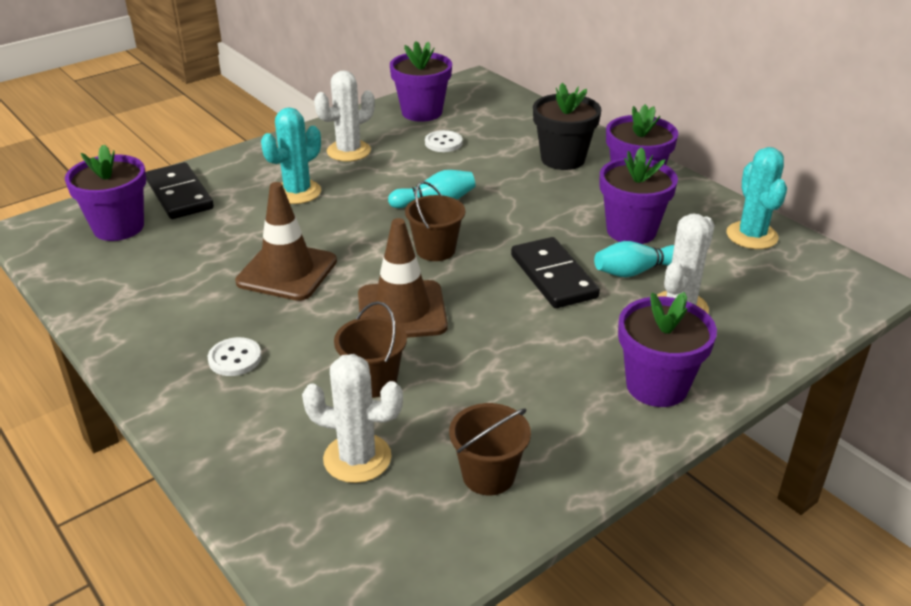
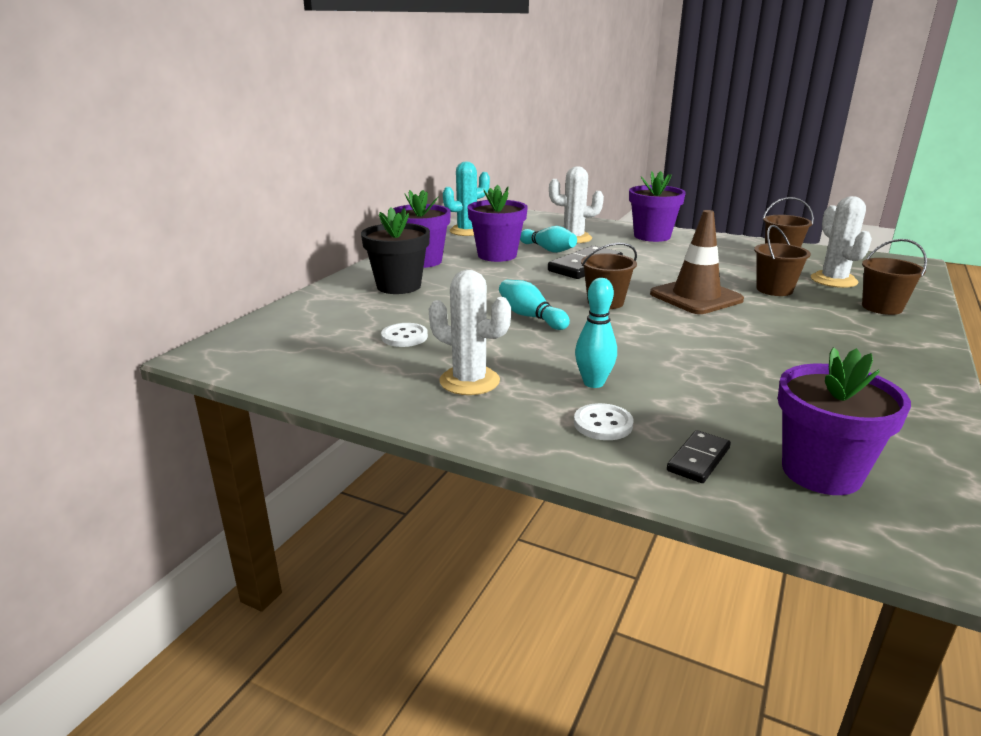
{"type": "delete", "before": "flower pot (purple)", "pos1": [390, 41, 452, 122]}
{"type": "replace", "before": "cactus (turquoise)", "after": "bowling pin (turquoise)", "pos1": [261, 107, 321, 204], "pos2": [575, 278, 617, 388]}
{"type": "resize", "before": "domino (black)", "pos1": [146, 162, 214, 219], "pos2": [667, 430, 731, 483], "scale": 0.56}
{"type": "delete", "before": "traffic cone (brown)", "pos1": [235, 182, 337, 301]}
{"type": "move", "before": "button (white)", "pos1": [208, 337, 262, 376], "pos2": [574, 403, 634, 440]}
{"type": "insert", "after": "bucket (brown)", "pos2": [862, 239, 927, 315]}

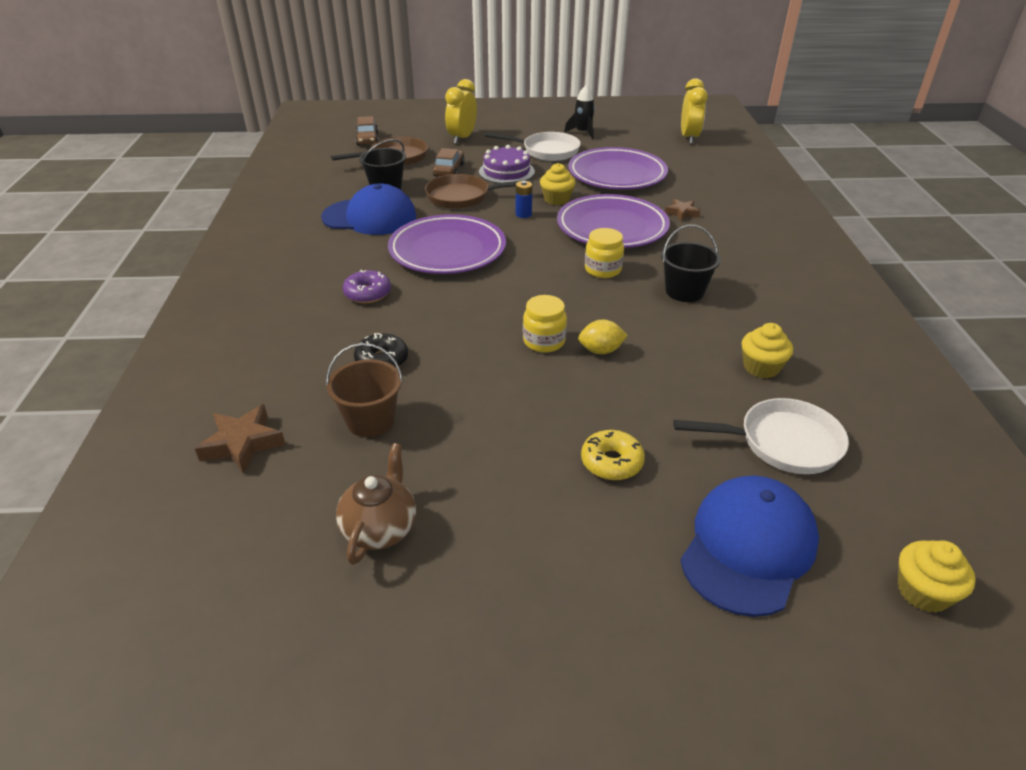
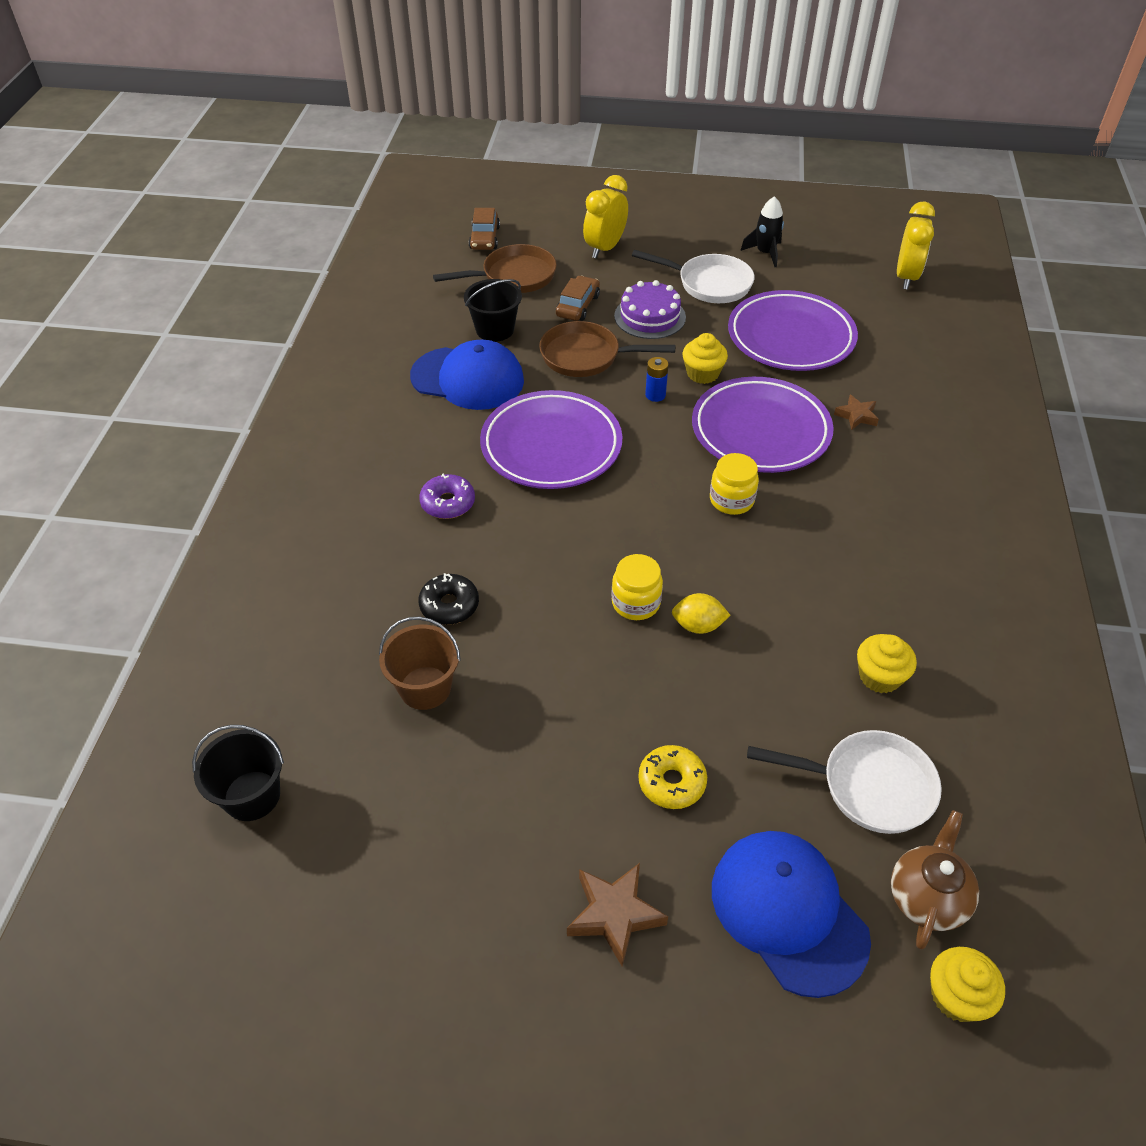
{"type": "move", "before": "bucket (black)", "pos1": [661, 225, 721, 302], "pos2": [192, 725, 284, 821]}
{"type": "move", "before": "star (brown)", "pos1": [195, 404, 286, 474], "pos2": [567, 863, 668, 967]}
{"type": "move", "before": "teapot (brown)", "pos1": [336, 443, 416, 565], "pos2": [891, 810, 979, 950]}
{"type": "rotate", "before": "cap (blue)", "pos1": [680, 475, 819, 617], "pos2": [712, 831, 871, 998], "turn": -75}

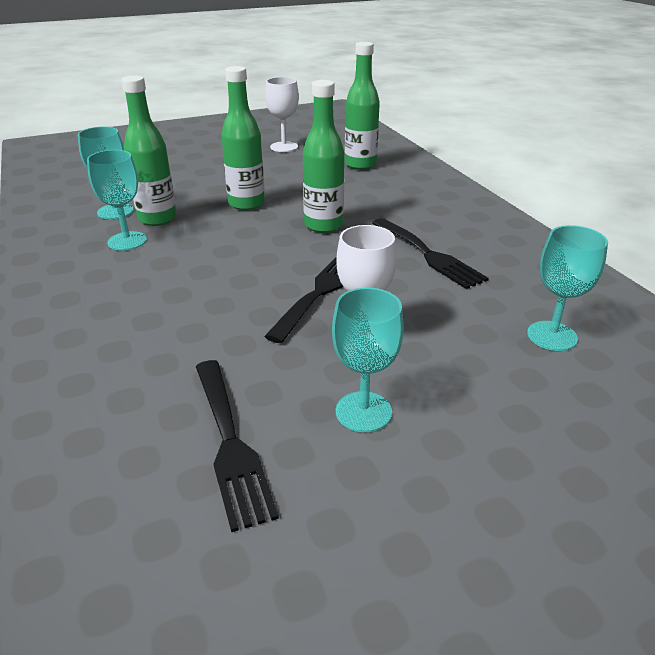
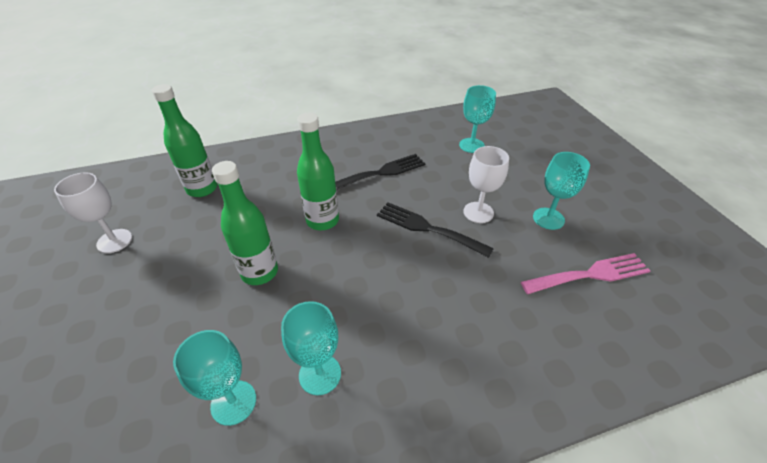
{"type": "delete", "before": "bottle (green)", "pos1": [121, 76, 177, 226]}
{"type": "recolor", "before": "fork (black)", "after": "fork (pink)", "pos1": [196, 360, 279, 532], "pos2": [521, 253, 650, 294]}

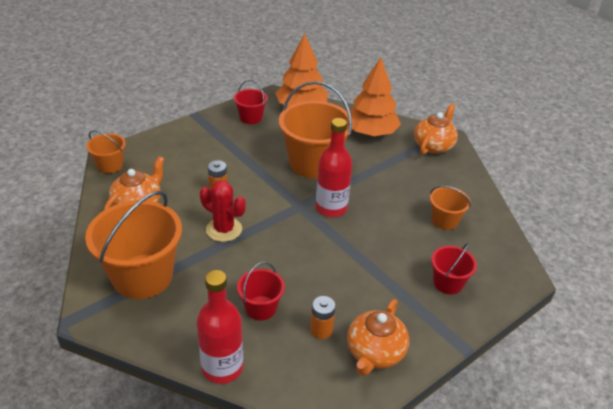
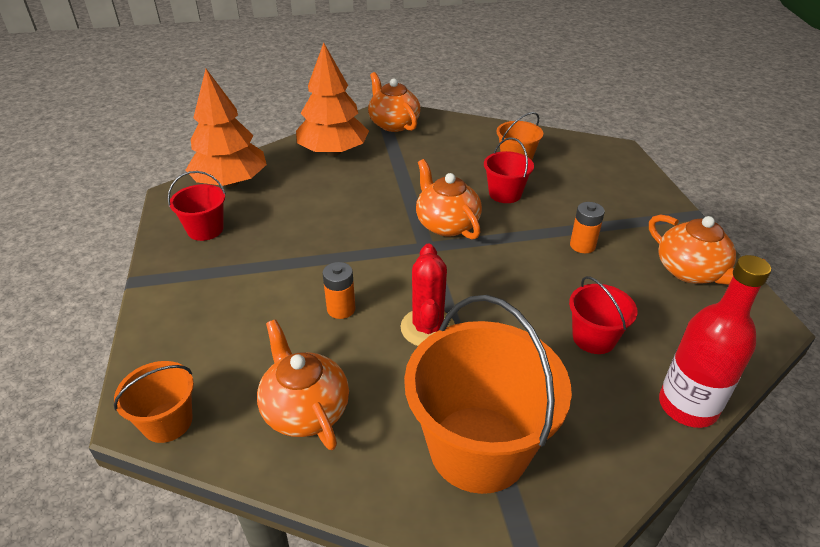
{"type": "delete", "before": "bucket (orange)", "pos1": [279, 81, 353, 178]}
{"type": "replace", "before": "bottle (red)", "after": "teapot (orange)", "pos1": [316, 118, 352, 217], "pos2": [416, 159, 482, 240]}
{"type": "rotate", "before": "cactus (red)", "pos1": [200, 180, 245, 242], "pos2": [400, 244, 455, 346], "turn": -60}
{"type": "move", "before": "bucket (red)", "pos1": [431, 243, 477, 295], "pos2": [484, 138, 534, 203]}
{"type": "move", "before": "battery (orange)", "pos1": [310, 296, 336, 339], "pos2": [570, 202, 605, 253]}

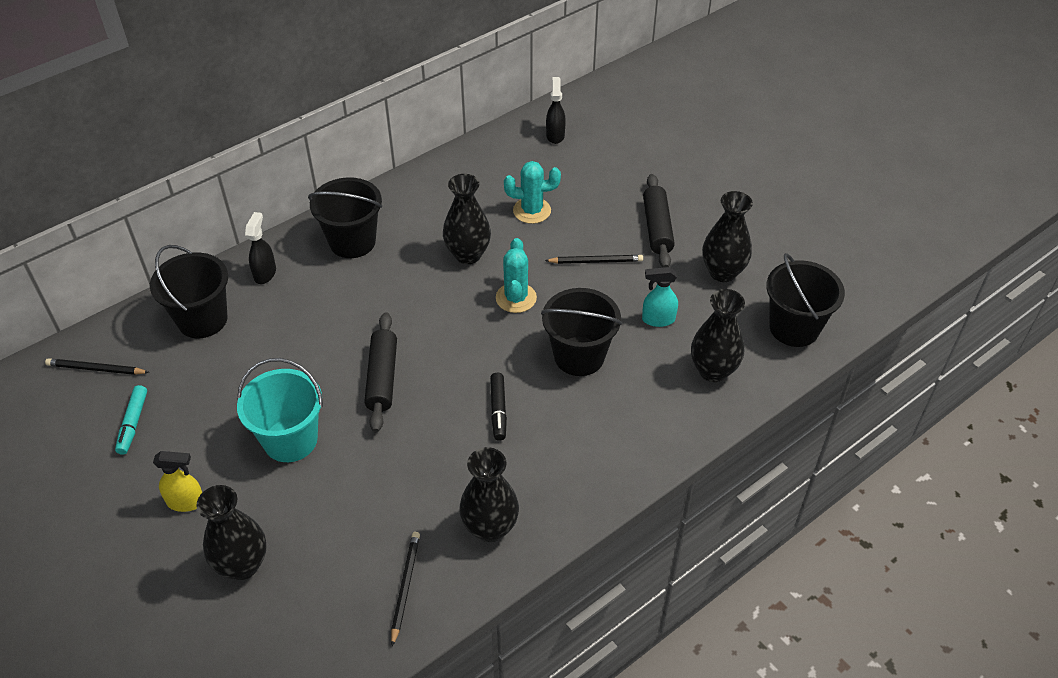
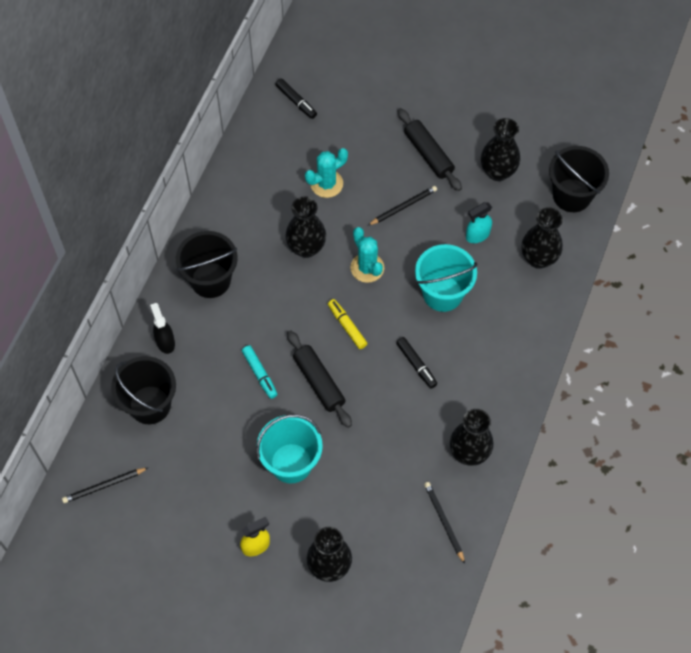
{"type": "replace", "before": "spray bottle (black)", "after": "marker (black)", "pos1": [546, 77, 566, 144], "pos2": [275, 79, 317, 119]}
{"type": "recolor", "before": "bucket (black)", "after": "bucket (turquoise)", "pos1": [541, 288, 622, 376], "pos2": [415, 244, 478, 312]}
{"type": "move", "before": "marker (turquoise)", "pos1": [115, 385, 147, 455], "pos2": [242, 345, 278, 399]}
{"type": "insert", "after": "marker (yellow)", "pos2": [328, 299, 368, 349]}

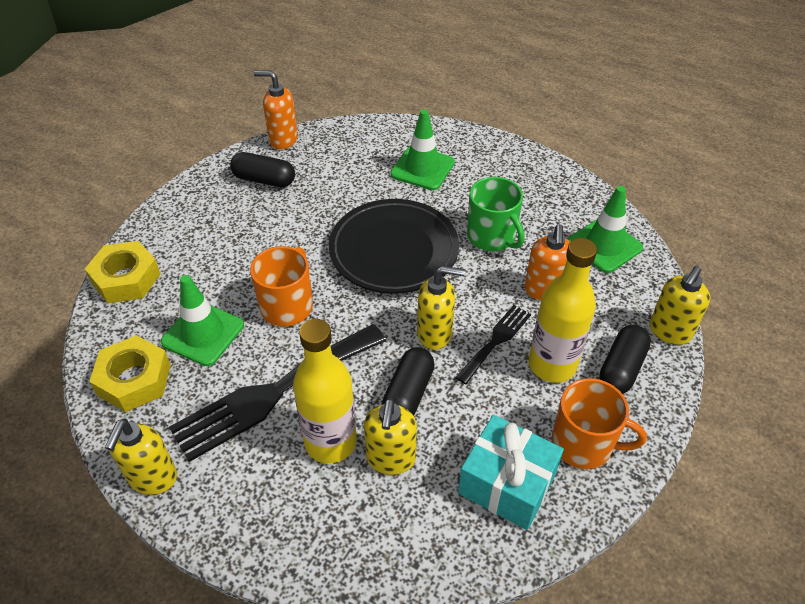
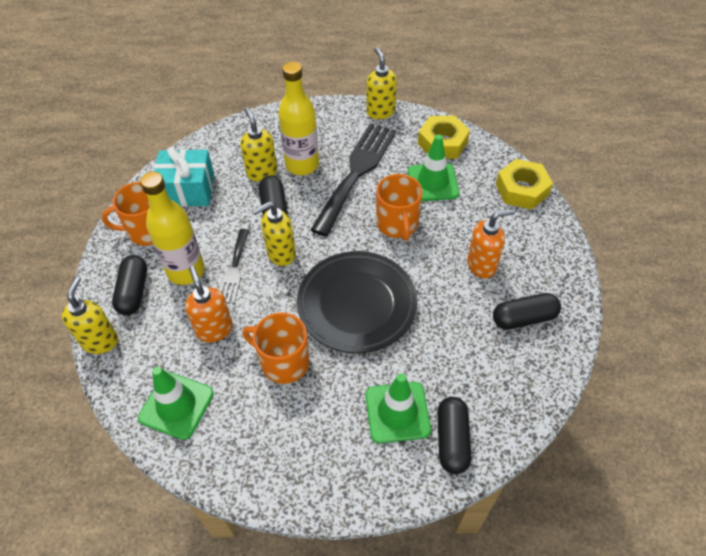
{"type": "move", "before": "soap dispenser (orange)", "pos1": [254, 70, 298, 150], "pos2": [467, 209, 515, 278]}
{"type": "recolor", "before": "mug (green)", "after": "mug (orange)", "pos1": [467, 177, 525, 251], "pos2": [243, 312, 310, 384]}
{"type": "insert", "after": "capsule (black)", "pos2": [437, 397, 472, 474]}

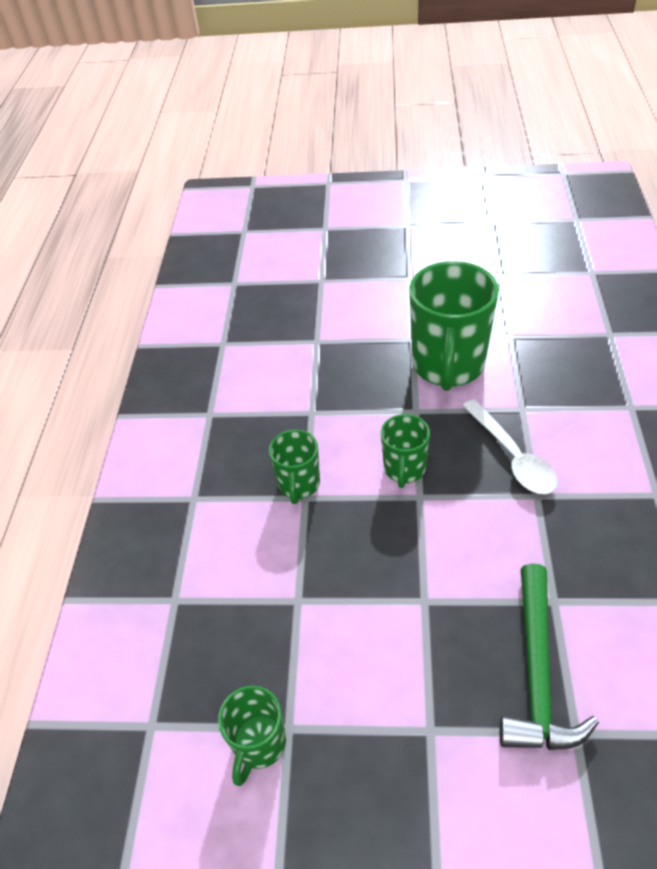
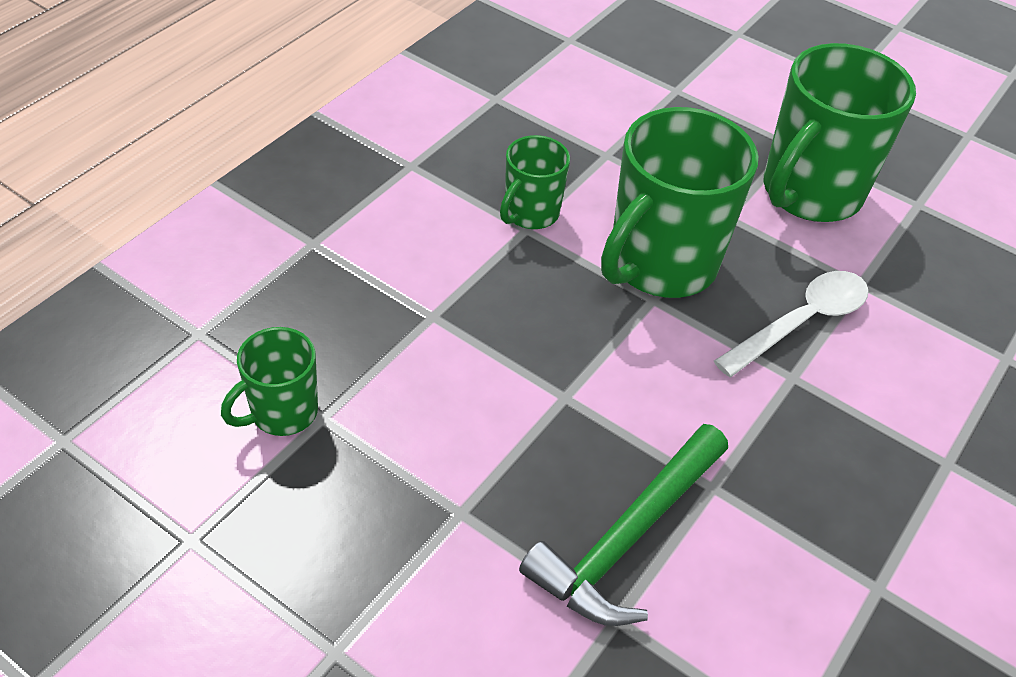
{"type": "rotate", "before": "spoon (white)", "pos1": [462, 399, 558, 494], "pos2": [714, 271, 869, 377], "turn": -135}
{"type": "resize", "before": "mug (green)", "pos1": [381, 414, 430, 488], "pos2": [601, 107, 759, 298], "scale": 1.92}

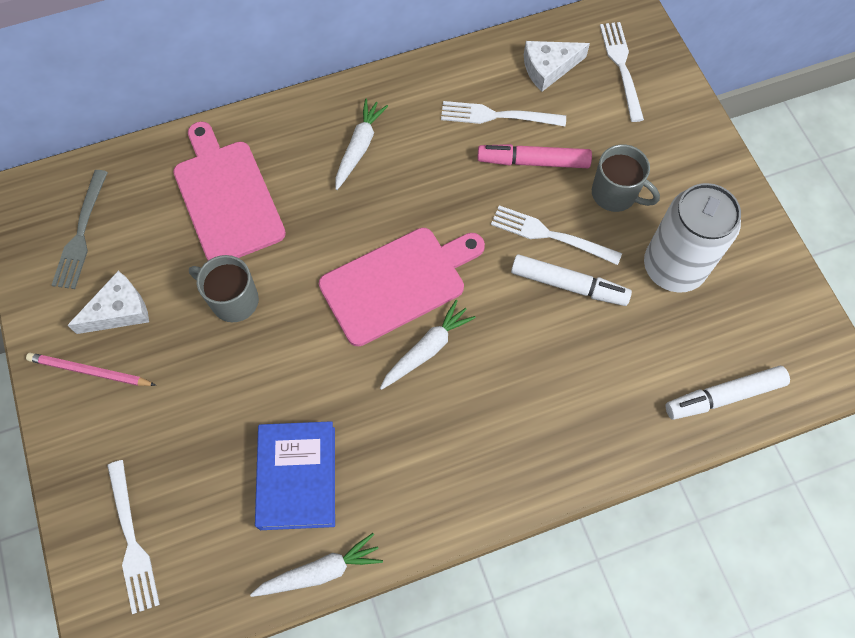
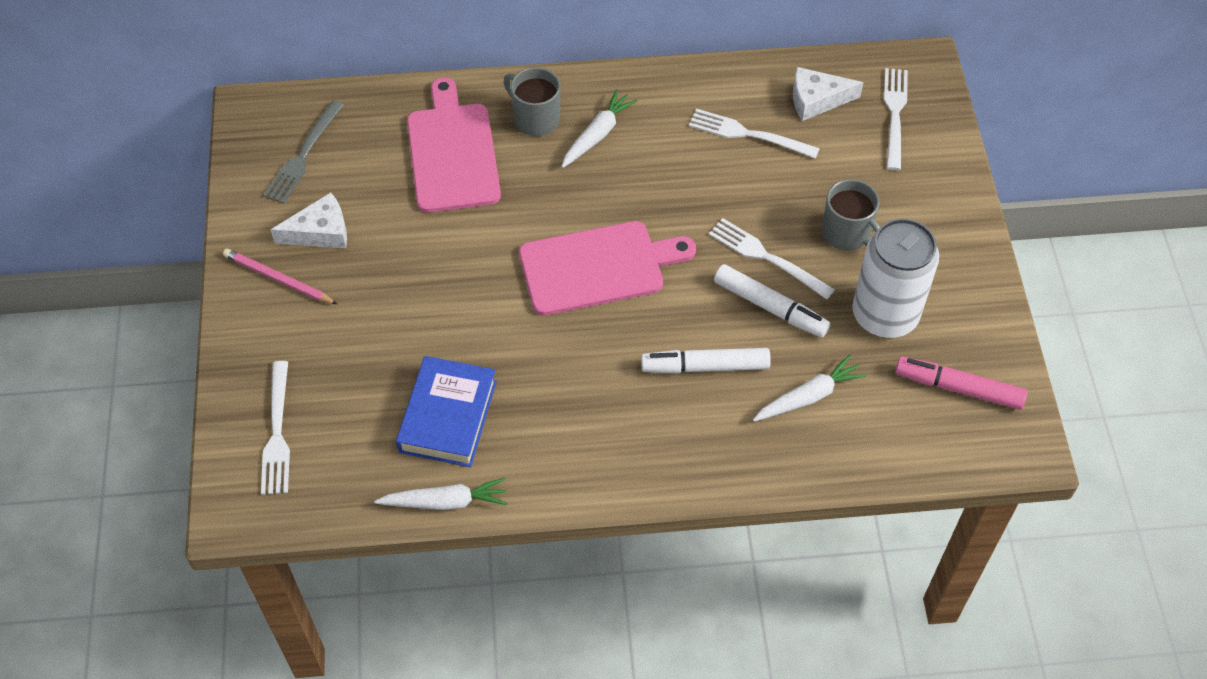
{"type": "move", "before": "marker (pink)", "pos1": [478, 144, 592, 168], "pos2": [895, 357, 1027, 410]}
{"type": "move", "before": "mug (grey)", "pos1": [189, 255, 259, 322], "pos2": [503, 67, 560, 136]}
{"type": "move", "before": "carrot (white)", "pos1": [380, 300, 476, 390], "pos2": [753, 355, 867, 421]}
{"type": "move", "before": "marker (white)", "pos1": [666, 366, 790, 420], "pos2": [641, 348, 771, 374]}

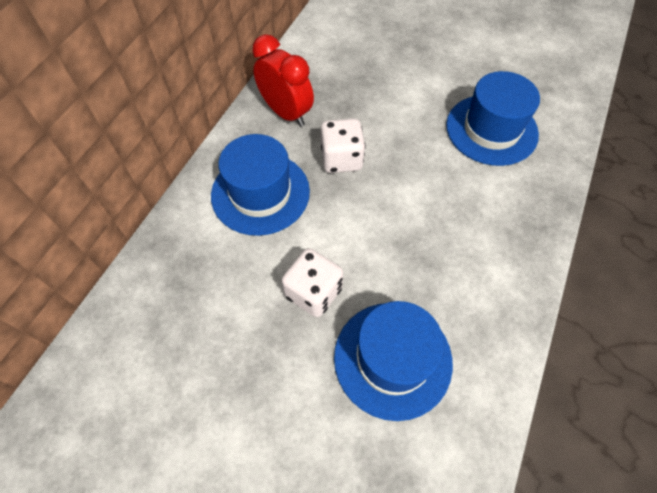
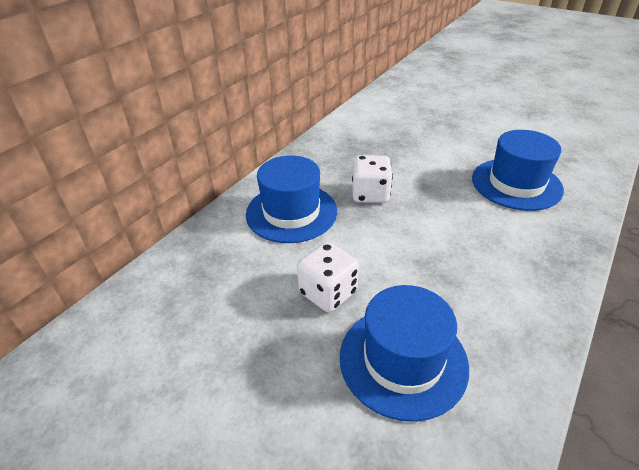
{"type": "delete", "before": "clock (red)", "pos1": [252, 34, 314, 127]}

